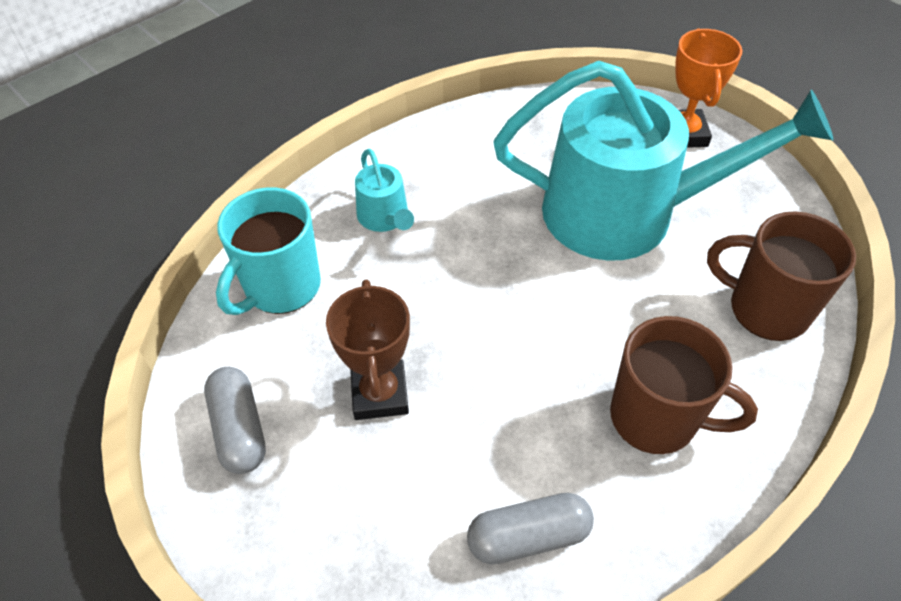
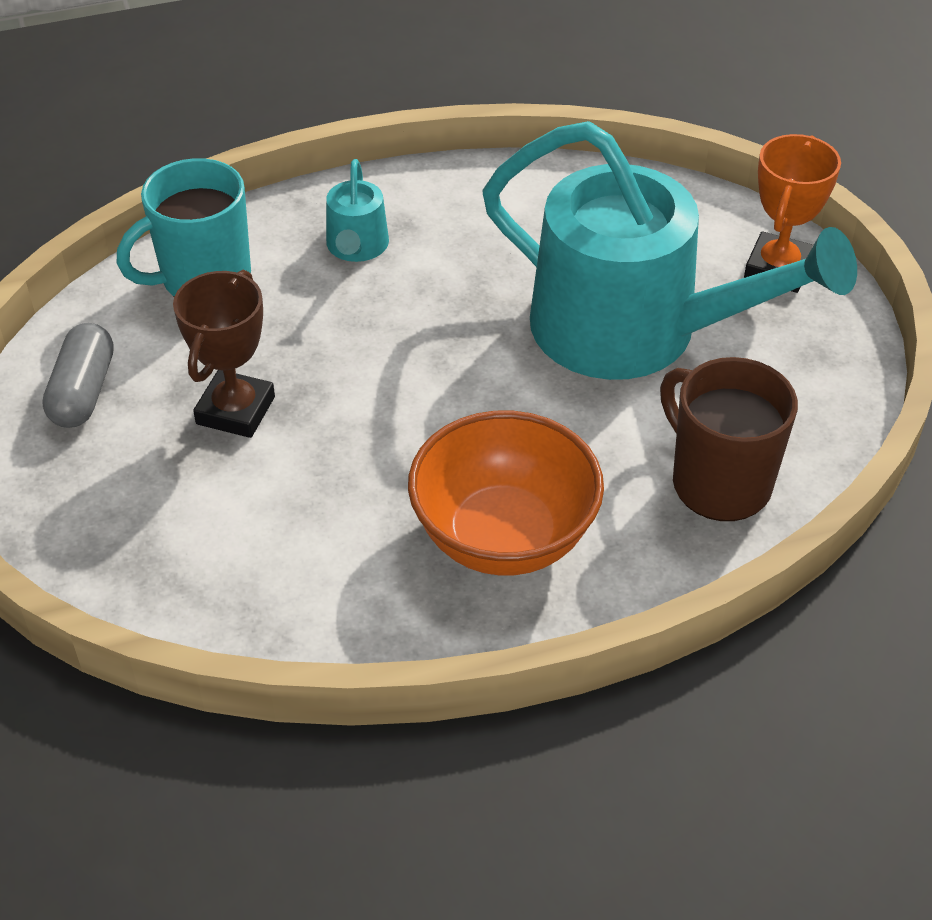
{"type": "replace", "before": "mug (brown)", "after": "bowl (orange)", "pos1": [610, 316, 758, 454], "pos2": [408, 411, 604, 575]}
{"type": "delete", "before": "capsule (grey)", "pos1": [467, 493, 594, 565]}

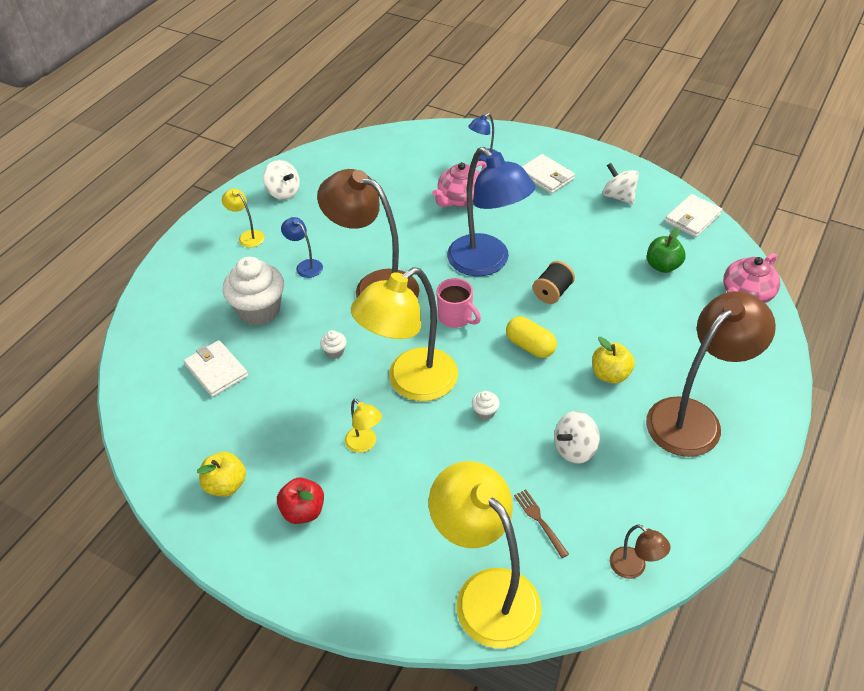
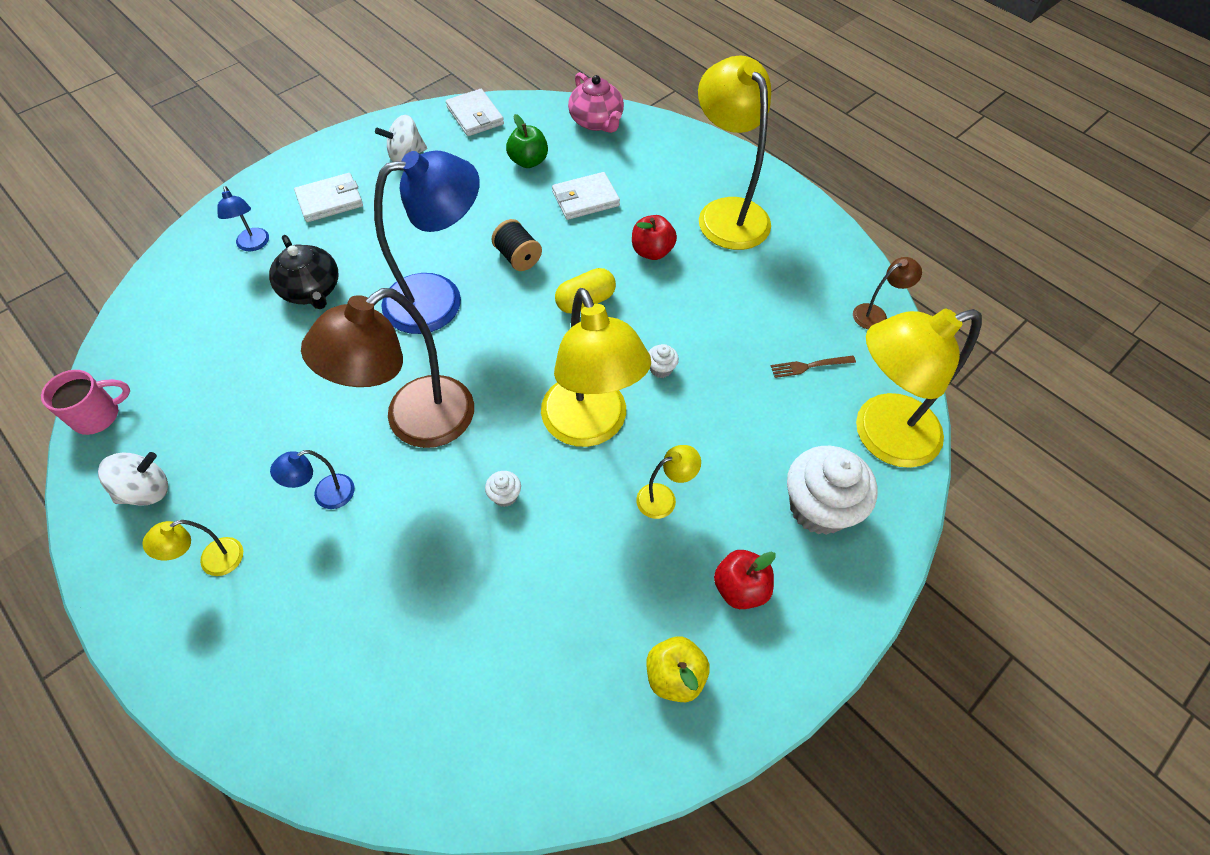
{"type": "recolor", "before": "teapot (pink)", "after": "teapot (black)", "pos1": [432, 161, 487, 207], "pos2": [269, 235, 338, 309]}
{"type": "move", "before": "cupcake (white)", "pos1": [223, 257, 284, 325], "pos2": [787, 446, 878, 535]}
{"type": "move", "before": "mug (pink)", "pos1": [437, 278, 481, 328], "pos2": [41, 370, 130, 435]}
{"type": "recolor", "before": "lamp (brown)", "after": "lamp (yellow)", "pos1": [646, 291, 776, 457], "pos2": [698, 55, 771, 250]}
{"type": "recolor", "before": "apple (yellow)", "after": "apple (red)", "pos1": [592, 337, 635, 384], "pos2": [632, 215, 677, 260]}
{"type": "move", "before": "wallet (white)", "pos1": [184, 340, 248, 397], "pos2": [552, 172, 620, 220]}
{"type": "delete", "before": "spinning top (white)", "pos1": [554, 411, 600, 464]}

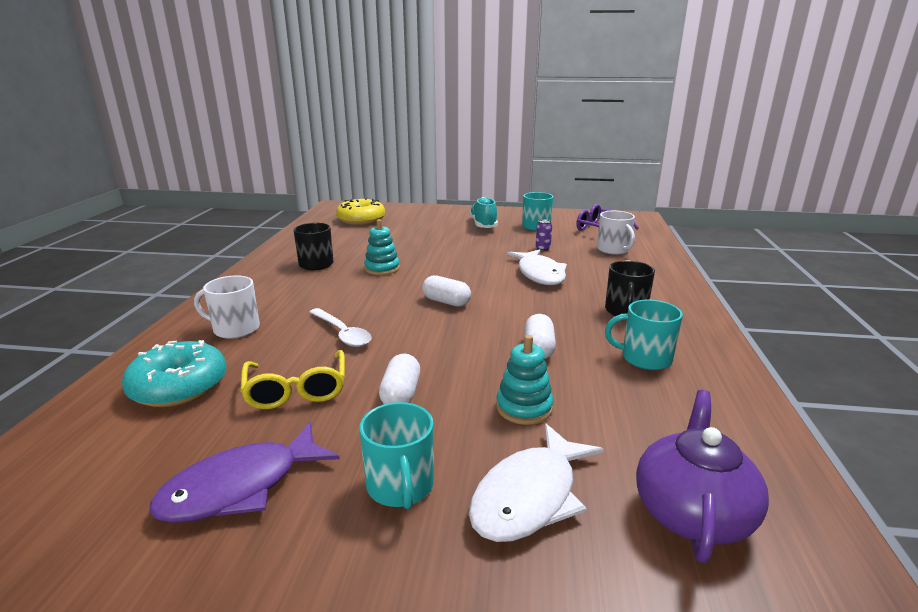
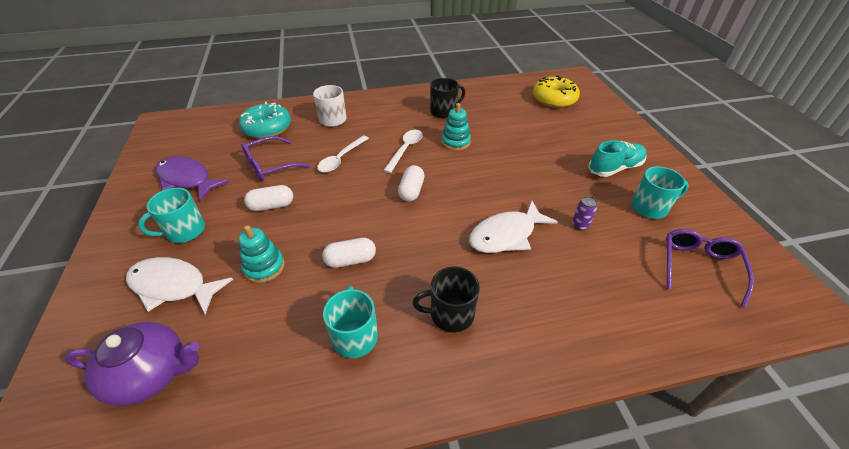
{"type": "delete", "before": "mug (white)", "pos1": [597, 211, 635, 255]}
{"type": "recolor", "before": "glasses (yellow)", "after": "glasses (purple)", "pos1": [240, 350, 345, 409], "pos2": [241, 136, 311, 181]}
{"type": "insert", "after": "spoon (white)", "pos2": [383, 130, 423, 173]}

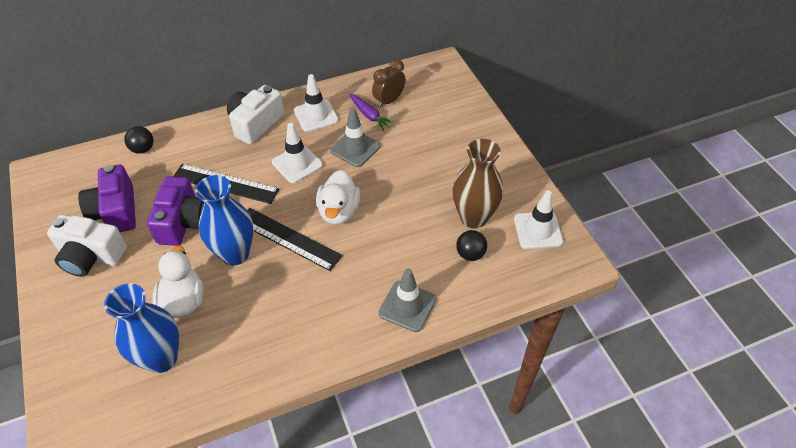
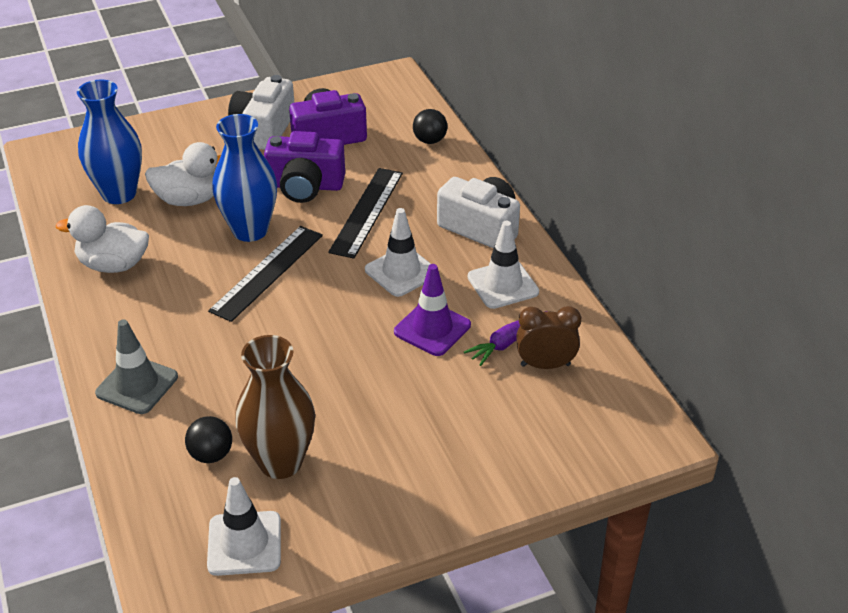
{"type": "rotate", "before": "clock (brown)", "pos1": [372, 59, 406, 108], "pos2": [516, 306, 581, 369], "turn": -45}
{"type": "recolor", "before": "traffic cone (grey)", "after": "traffic cone (purple)", "pos1": [330, 107, 380, 167], "pos2": [394, 264, 471, 356]}
{"type": "move", "before": "duck (white)", "pos1": [316, 170, 360, 225], "pos2": [56, 205, 149, 273]}

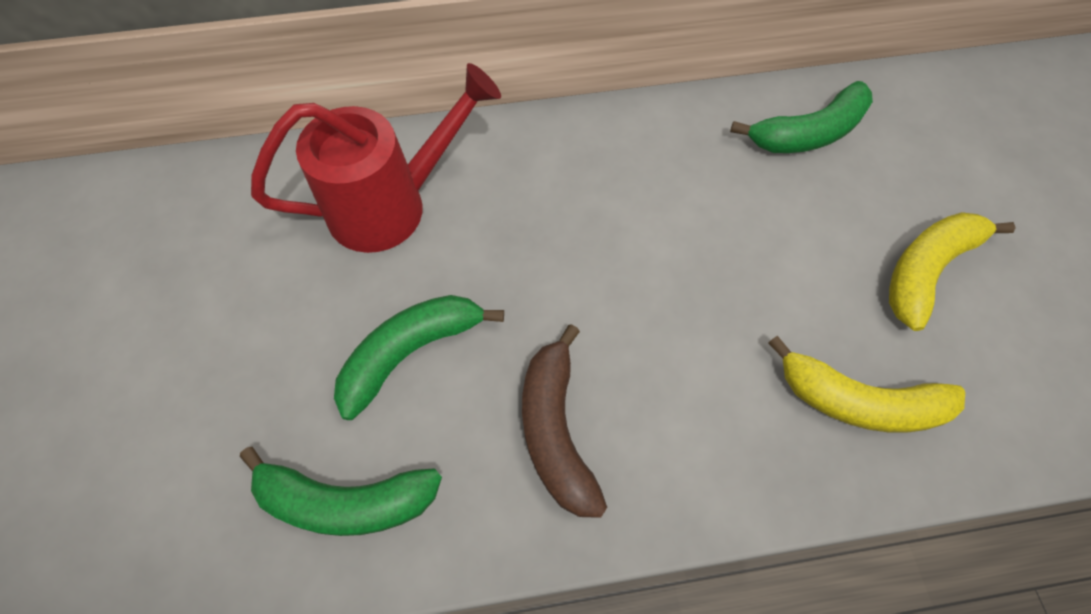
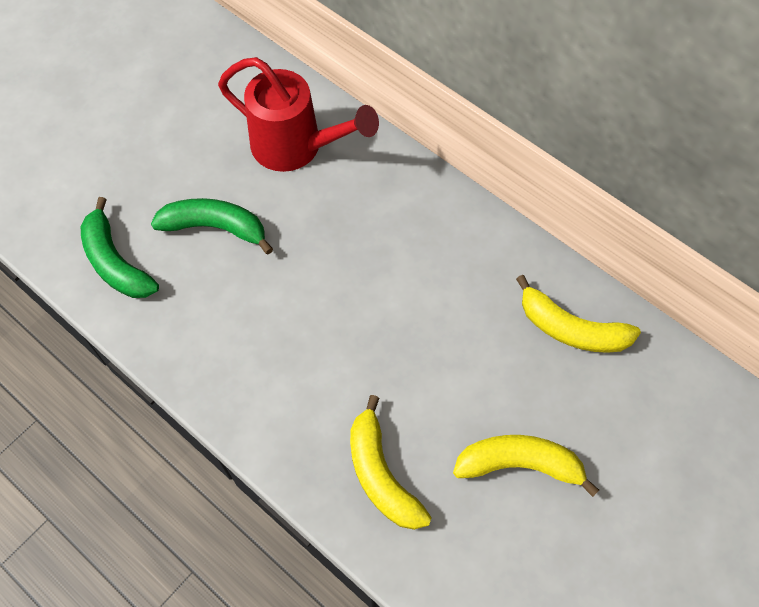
{"type": "recolor", "before": "banana (green)", "after": "banana (yellow)", "pos1": [730, 81, 873, 153], "pos2": [516, 275, 641, 353]}
{"type": "delete", "before": "banana (brown)", "pos1": [522, 324, 607, 518]}

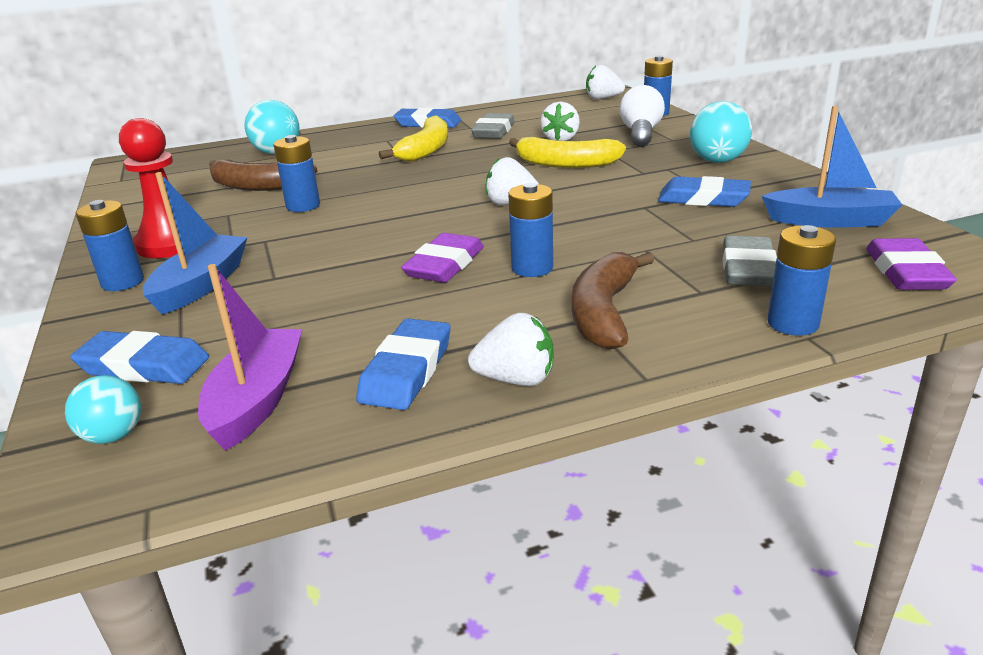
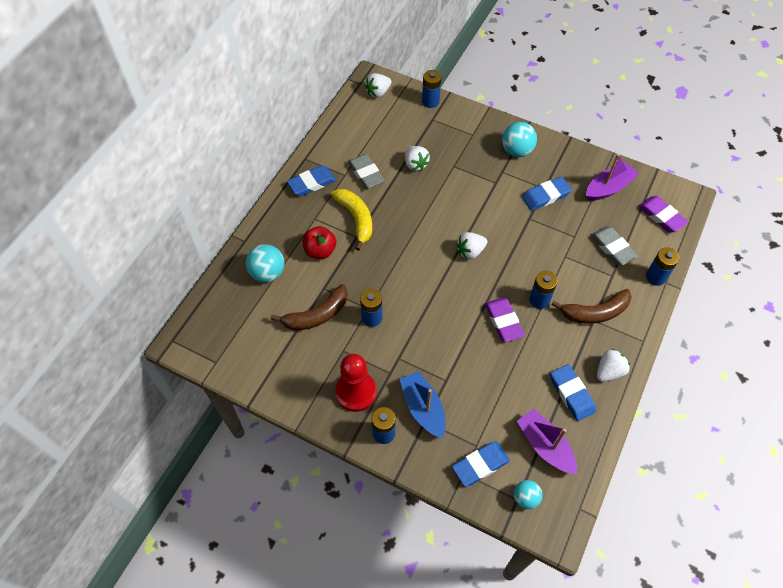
{"type": "delete", "before": "light bulb (white)", "pos1": [619, 85, 665, 147]}
{"type": "recolor", "before": "boat (blue)", "after": "boat (purple)", "pos1": [762, 106, 902, 228], "pos2": [586, 154, 639, 201]}
{"type": "delete", "before": "banana (yellow)", "pos1": [509, 137, 626, 168]}
{"type": "rotate", "before": "banana (brown)", "pos1": [572, 252, 654, 350], "pos2": [552, 289, 632, 324], "turn": -75}
{"type": "insert", "after": "apple (red)", "pos2": [303, 226, 336, 259]}

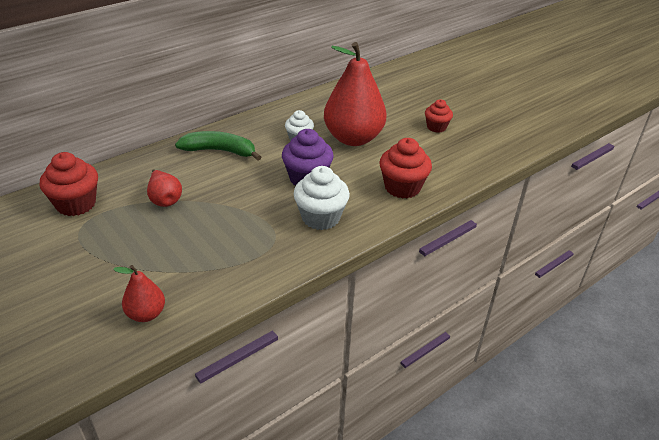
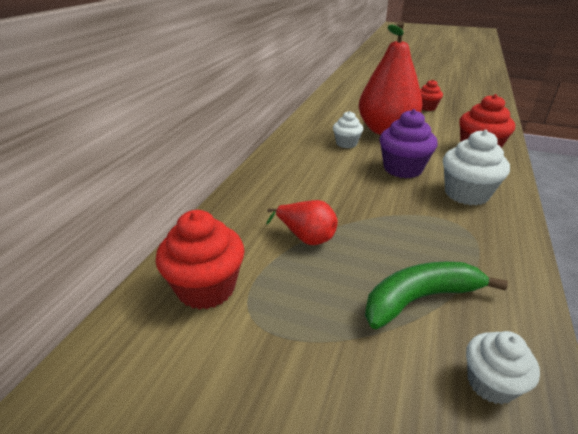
{"type": "move", "before": "banana (green)", "pos1": [175, 131, 261, 160], "pos2": [365, 262, 508, 329]}
{"type": "replace", "before": "pear (red)", "after": "cupcake (white)", "pos1": [113, 265, 165, 322], "pos2": [466, 331, 540, 404]}

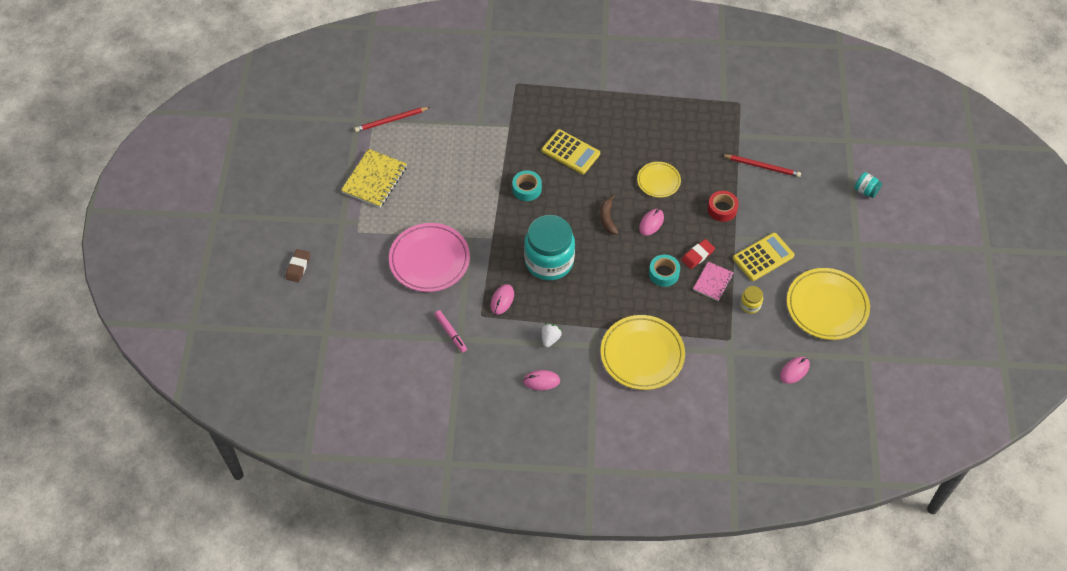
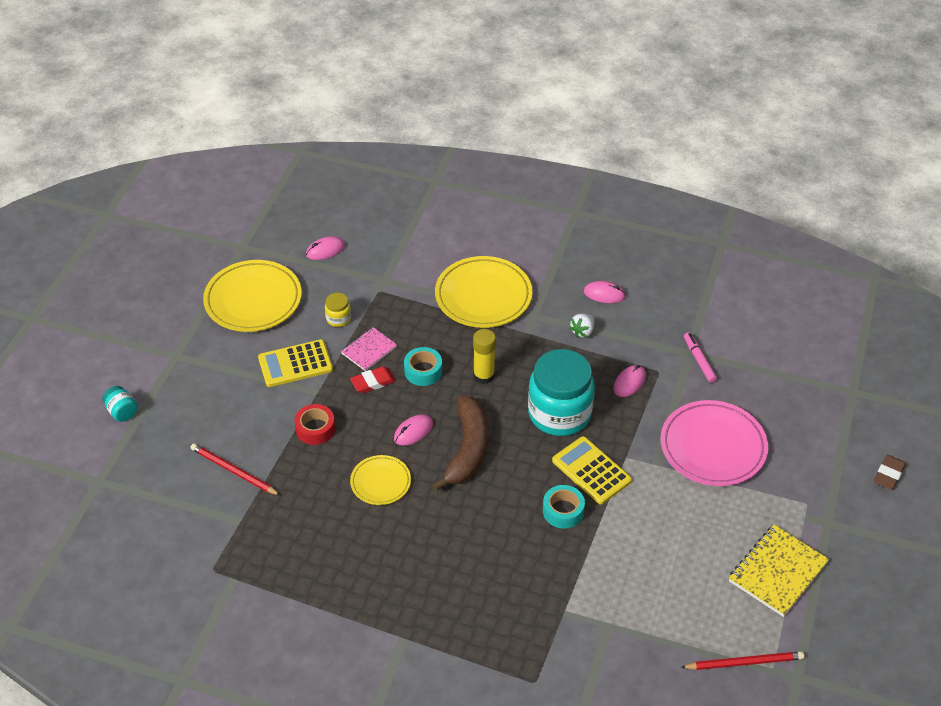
{"type": "move", "before": "calculator (yellow)", "pos1": [542, 129, 600, 174], "pos2": [552, 436, 632, 504]}
{"type": "resize", "before": "banana (brown)", "pos1": [600, 195, 618, 234], "pos2": [432, 395, 488, 491], "scale": 1.9}
{"type": "insert", "after": "glue stick (yellow)", "pos2": [473, 329, 496, 384]}

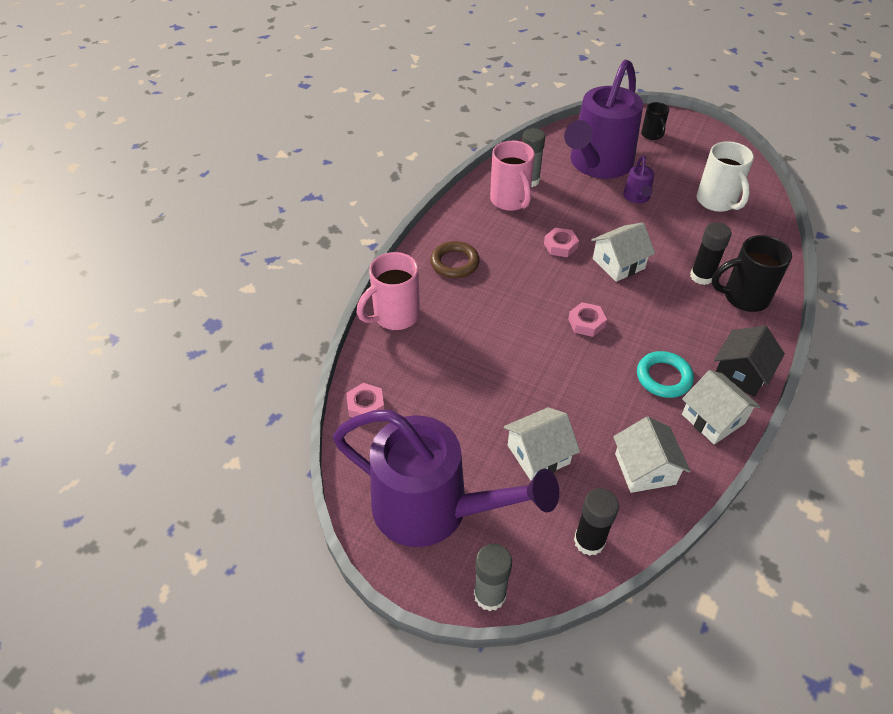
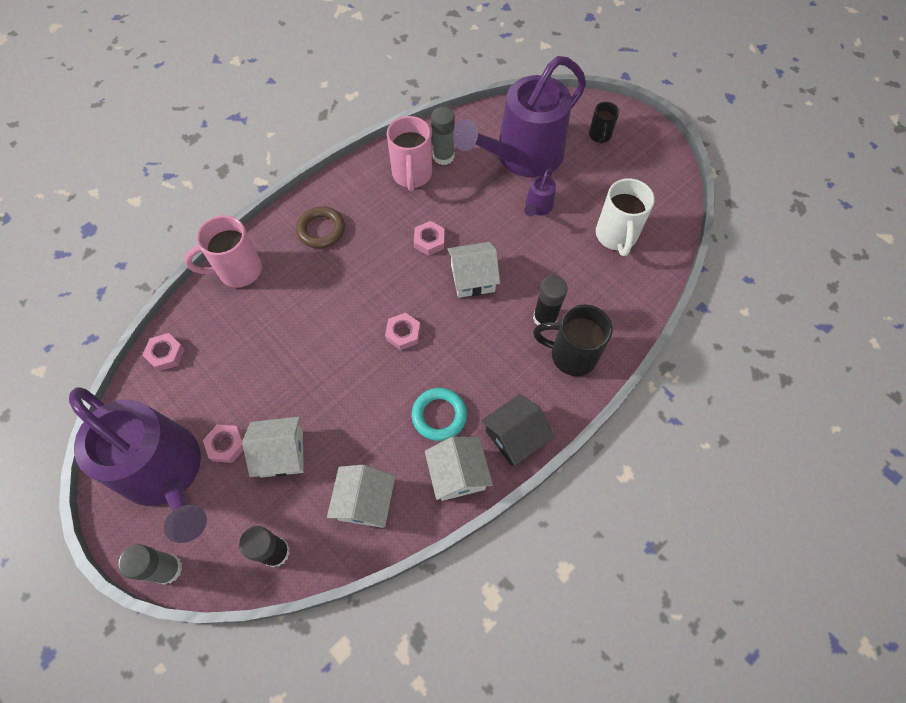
{"type": "insert", "after": "nut (pink)", "pos2": [203, 424, 244, 463]}

